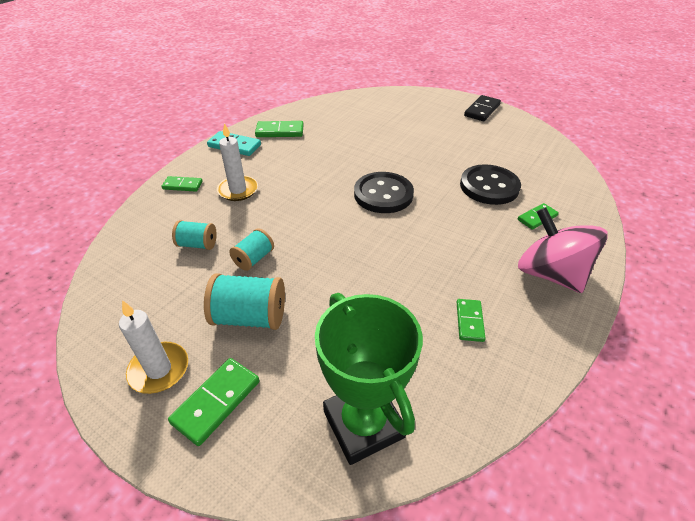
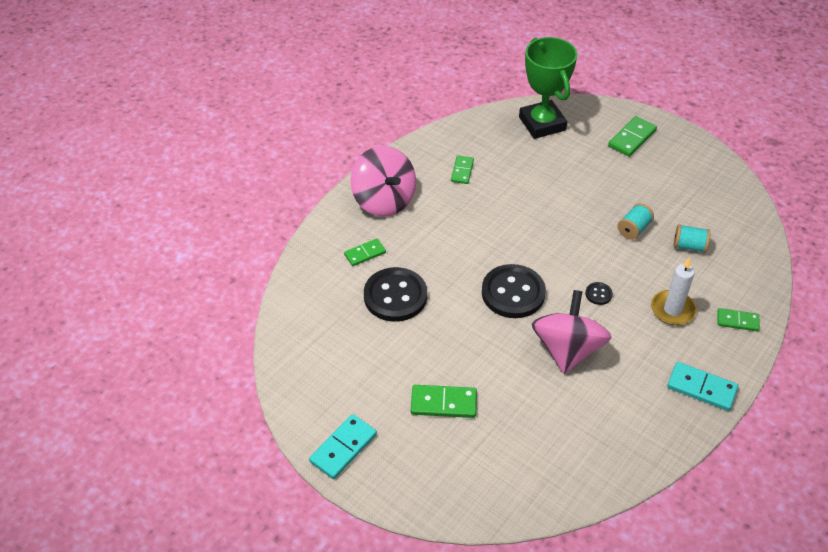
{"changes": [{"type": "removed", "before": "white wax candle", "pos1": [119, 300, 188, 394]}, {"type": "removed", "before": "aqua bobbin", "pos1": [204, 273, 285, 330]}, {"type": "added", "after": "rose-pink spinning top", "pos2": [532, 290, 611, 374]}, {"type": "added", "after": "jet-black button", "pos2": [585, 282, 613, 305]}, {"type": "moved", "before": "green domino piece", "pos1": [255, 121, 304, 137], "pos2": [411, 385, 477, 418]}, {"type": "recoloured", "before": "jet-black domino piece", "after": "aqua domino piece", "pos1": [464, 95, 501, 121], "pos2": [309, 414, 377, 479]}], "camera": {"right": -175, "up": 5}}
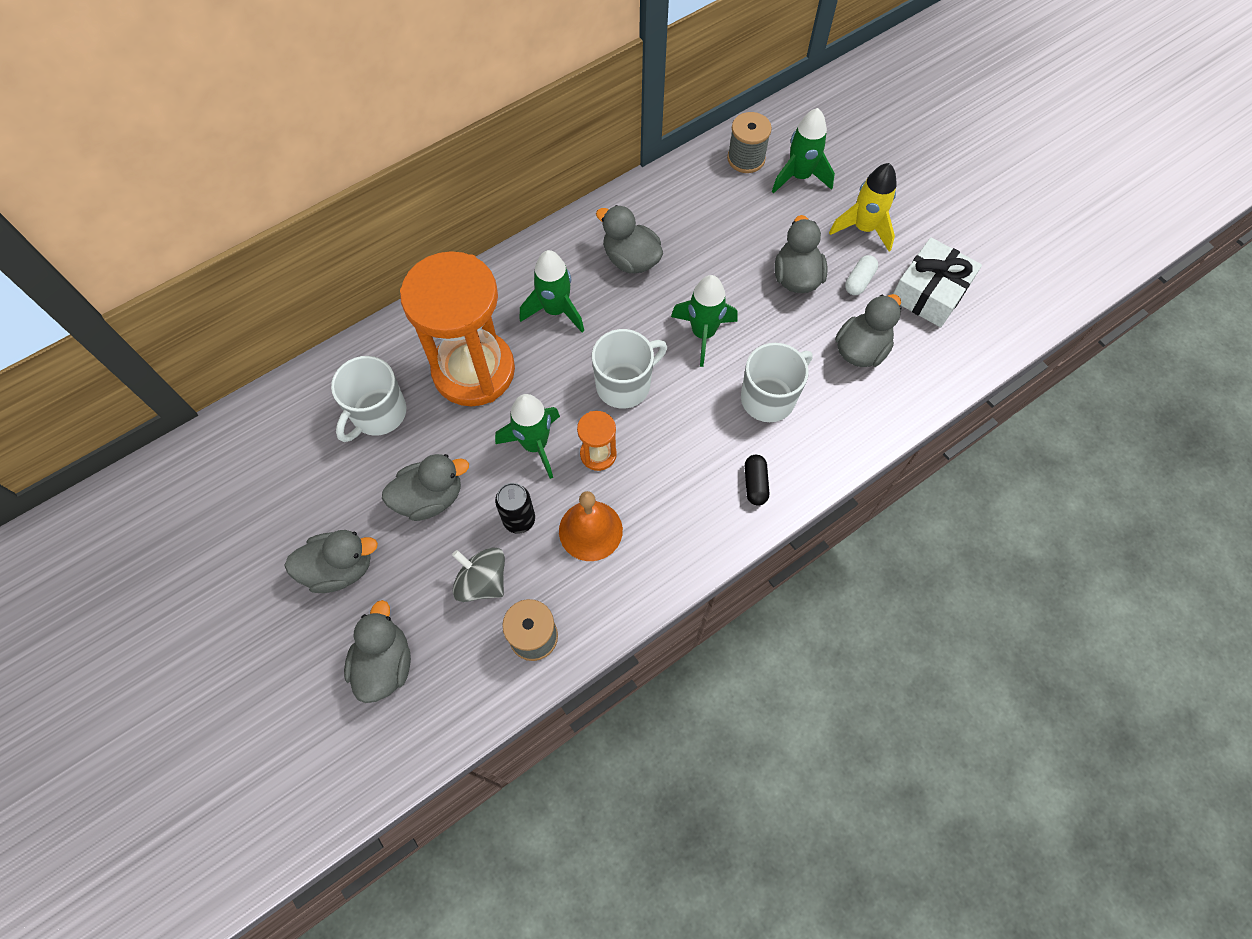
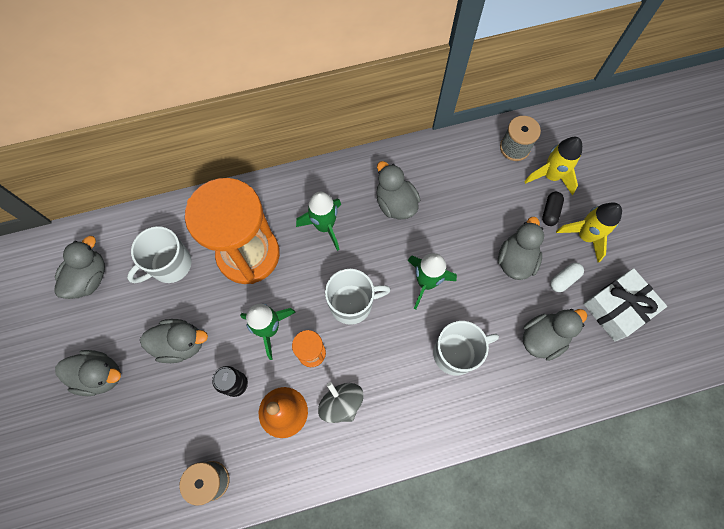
{"changes": [{"type": "moved", "before": "ash-grey rubber duck", "pos1": [344, 600, 411, 703], "pos2": [54, 236, 105, 299]}, {"type": "moved", "before": "ash-grey spinning top", "pos1": [452, 547, 505, 602], "pos2": [318, 382, 364, 423]}, {"type": "moved", "before": "jet-black pill", "pos1": [745, 455, 769, 506], "pos2": [542, 192, 564, 226]}, {"type": "recoloured", "before": "green spaceship", "after": "golden spaceship", "pos1": [772, 108, 835, 194], "pos2": [524, 137, 582, 195]}], "camera": {"right": 20, "up": 5}}
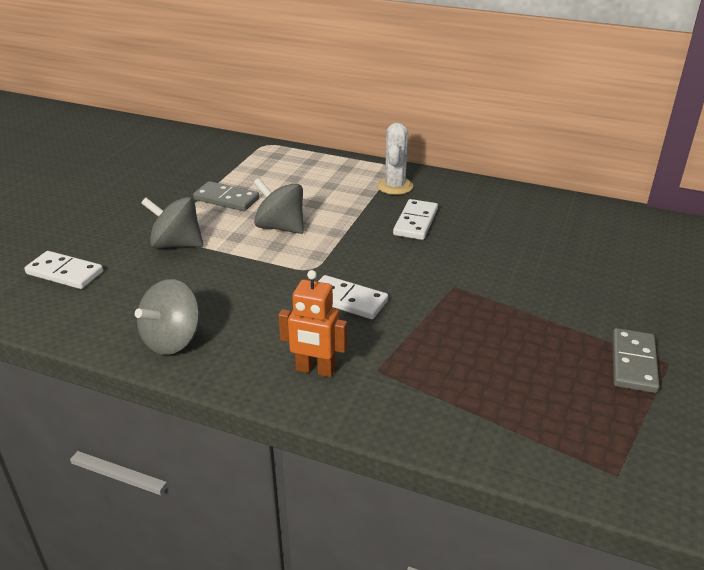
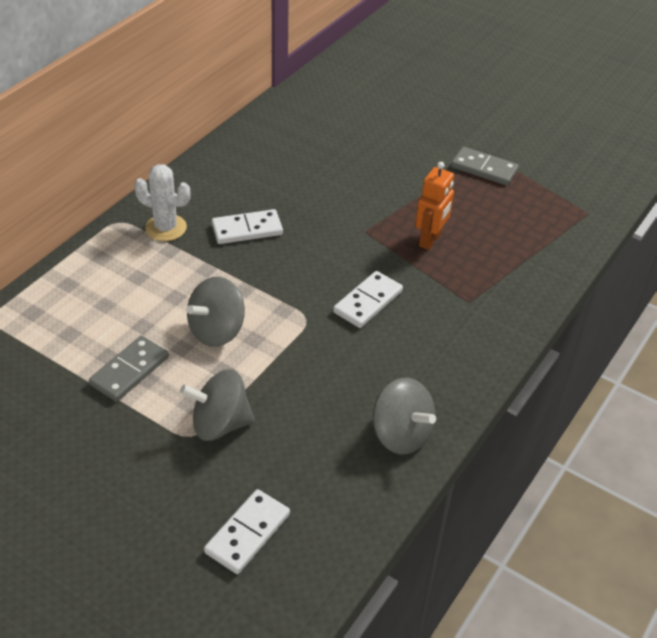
{"changes": [{"type": "moved", "before": "bright orange robot", "pos1": [278, 270, 347, 378], "pos2": [415, 162, 454, 250]}, {"type": "turned", "before": "ash-grey spinning top", "pos1": [141, 197, 203, 249], "pos2": [180, 369, 255, 441], "turn": 60}, {"type": "turned", "before": "white domino piece", "pos1": [393, 199, 438, 240], "pos2": [212, 209, 283, 244], "turn": -45}], "camera": {"right": -80, "up": 10}}
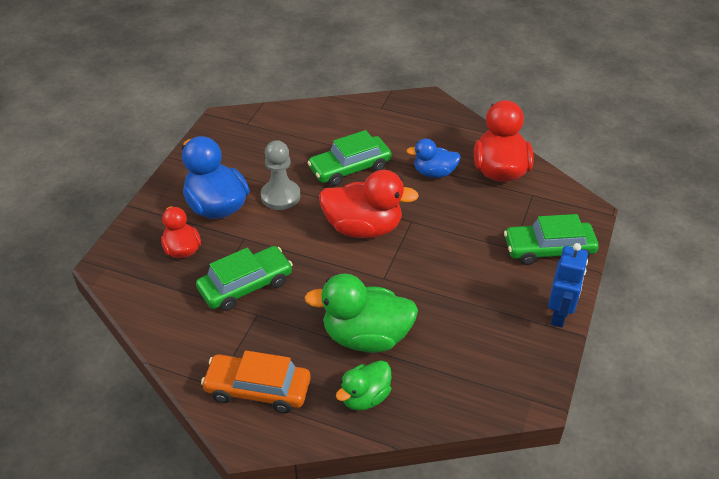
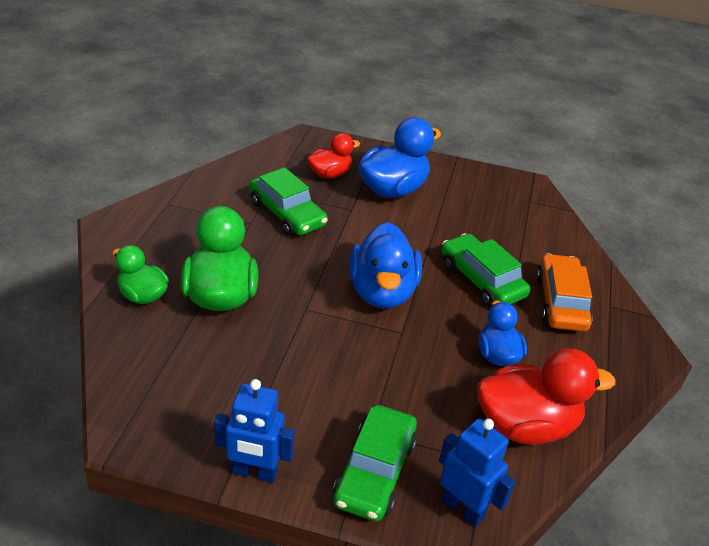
{"changes": [{"type": "removed", "before": "ash-grey game pawn", "pos1": [261, 140, 300, 210]}, {"type": "added", "after": "cobalt robot", "pos2": [439, 419, 516, 527]}, {"type": "moved", "before": "bright orange automobile", "pos1": [201, 351, 311, 413], "pos2": [536, 253, 593, 332]}, {"type": "recoloured", "before": "red rubber duck", "after": "cobalt rubber duck", "pos1": [319, 170, 419, 238], "pos2": [349, 222, 422, 309]}, {"type": "turned", "before": "green automobile", "pos1": [504, 214, 599, 265], "pos2": [333, 405, 417, 521], "turn": -150}], "camera": {"right": 80, "up": -5}}
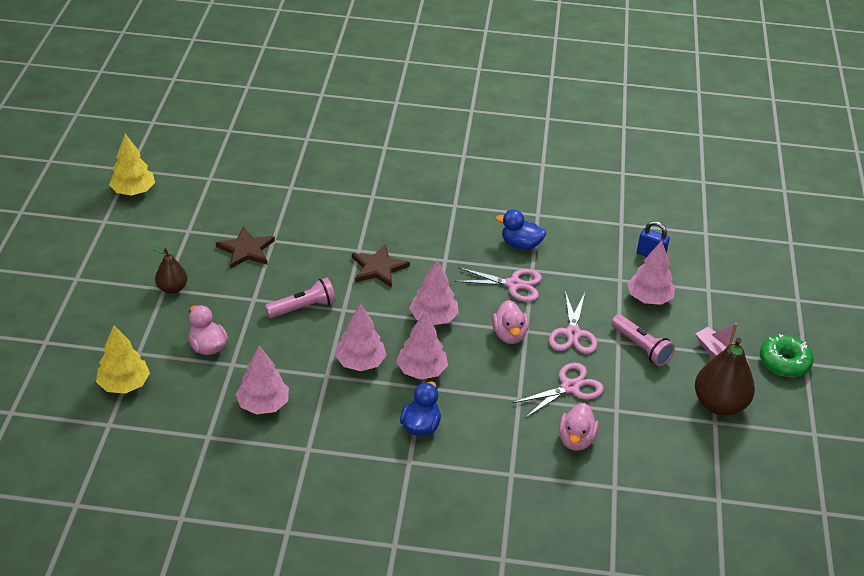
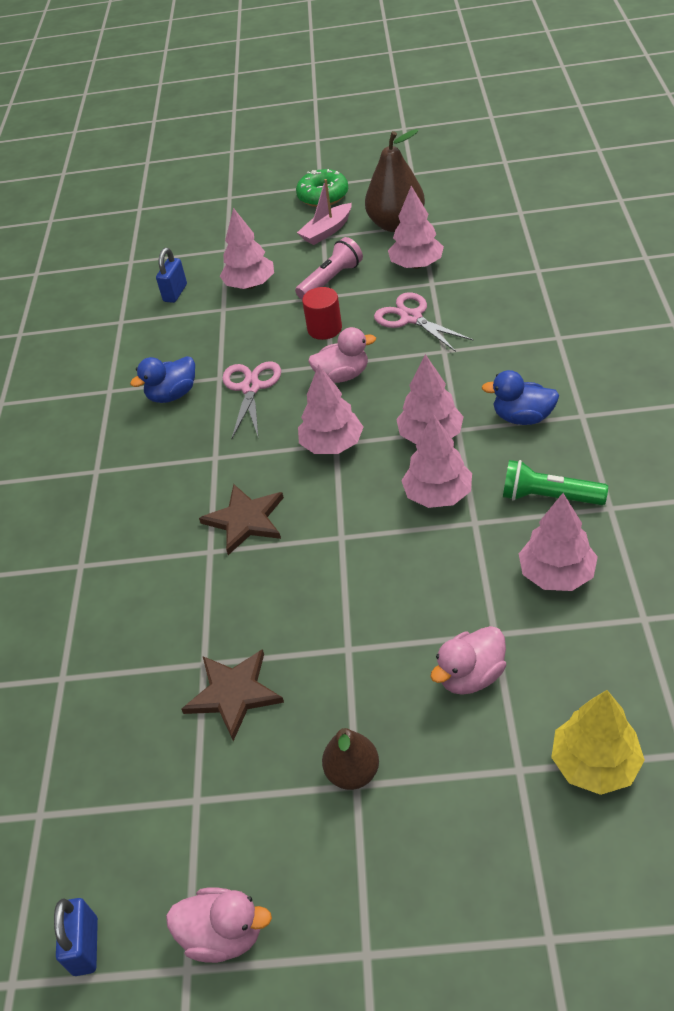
{"changes": [{"type": "removed", "before": "rose-pink flashlight", "pos1": [265, 278, 336, 318]}, {"type": "added", "after": "rose-pink tree", "pos2": [388, 186, 444, 269]}, {"type": "added", "after": "green flashlight", "pos2": [503, 460, 608, 505]}, {"type": "moved", "before": "rose-pink rubber duck", "pos1": [559, 403, 599, 451], "pos2": [166, 887, 272, 963]}, {"type": "replaced", "before": "golden tree", "after": "cobalt small lock", "pos1": [109, 134, 155, 196], "pos2": [54, 898, 98, 976]}, {"type": "replaced", "before": "rose-pink scissors", "after": "red solid cylinder", "pos1": [548, 291, 597, 354], "pos2": [302, 287, 342, 340]}, {"type": "turned", "before": "cobalt rubber duck", "pos1": [496, 209, 546, 250], "pos2": [130, 356, 195, 403], "turn": 45}], "camera": {"right": -90, "up": 5}}
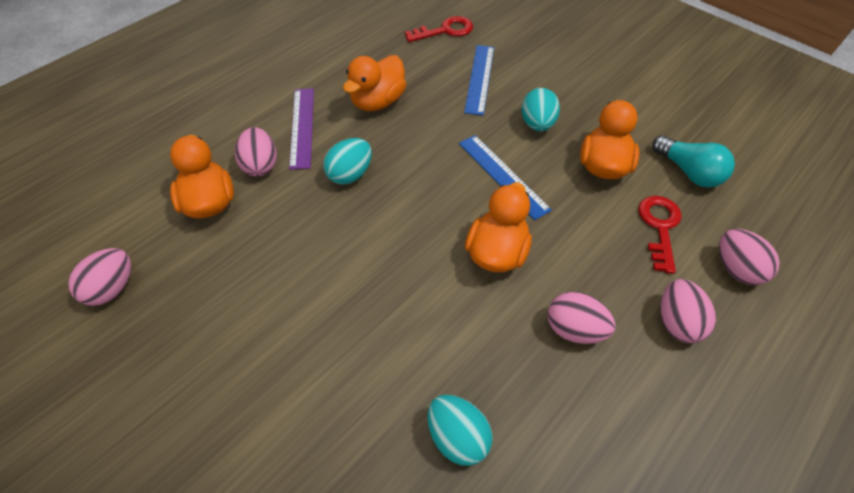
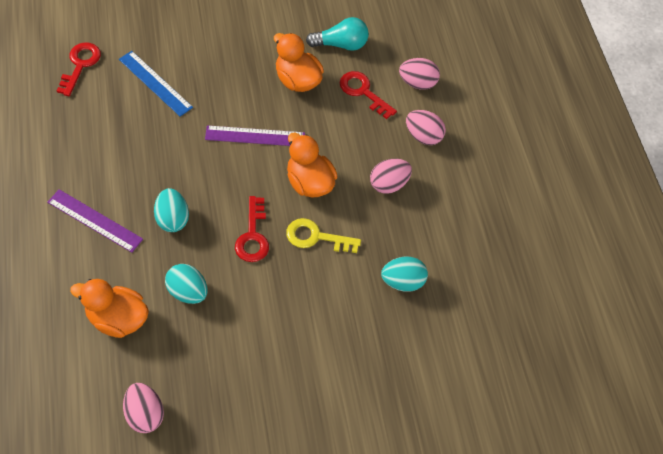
{"changes": [{"type": "removed", "before": "rose-pink egg", "pos1": [235, 127, 277, 177]}, {"type": "removed", "before": "bright orange rubber duck", "pos1": [343, 55, 406, 111]}, {"type": "added", "after": "red key", "pos2": [235, 196, 269, 262]}, {"type": "added", "after": "golden key", "pos2": [286, 218, 361, 253]}, {"type": "moved", "before": "aqua egg", "pos1": [522, 88, 560, 131], "pos2": [165, 264, 208, 304]}, {"type": "recoloured", "before": "cobalt straightedge", "after": "royal purple straightedge", "pos1": [459, 135, 552, 220], "pos2": [205, 125, 305, 146]}], "camera": {"right": -60, "up": 5}}
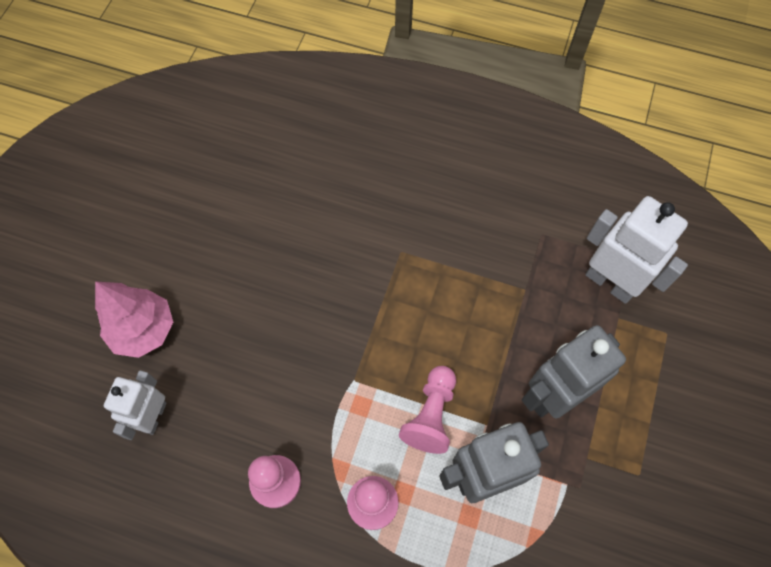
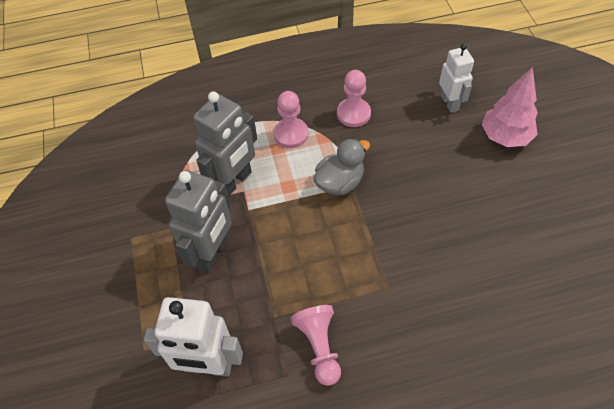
{"changes": [{"type": "added", "after": "ash-grey rubber duck", "pos2": [314, 138, 370, 195]}, {"type": "moved", "before": "rose-pink game pawn", "pos1": [399, 366, 456, 454], "pos2": [291, 305, 341, 386]}], "camera": {"right": 150, "up": -10}}
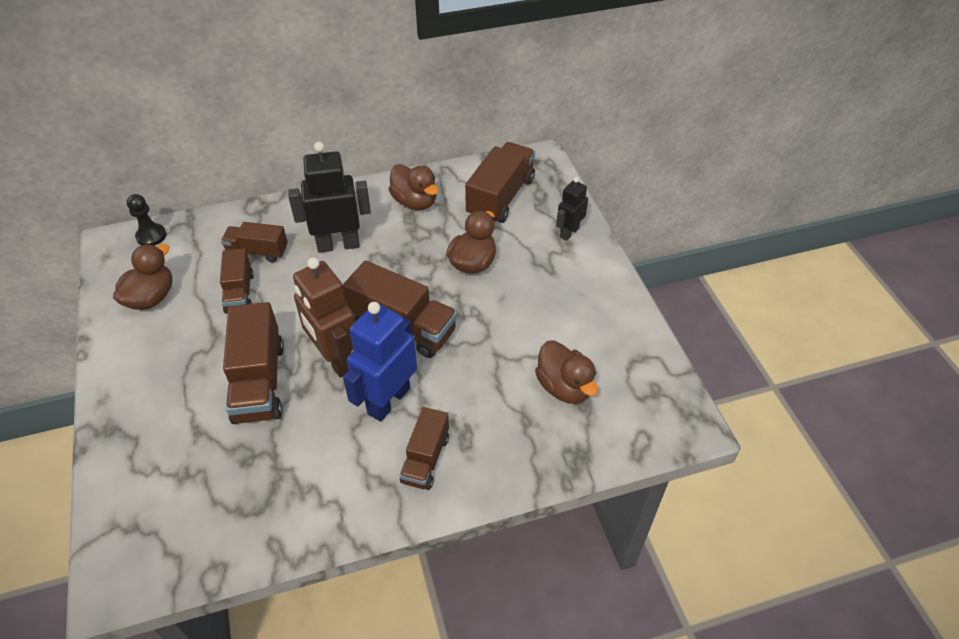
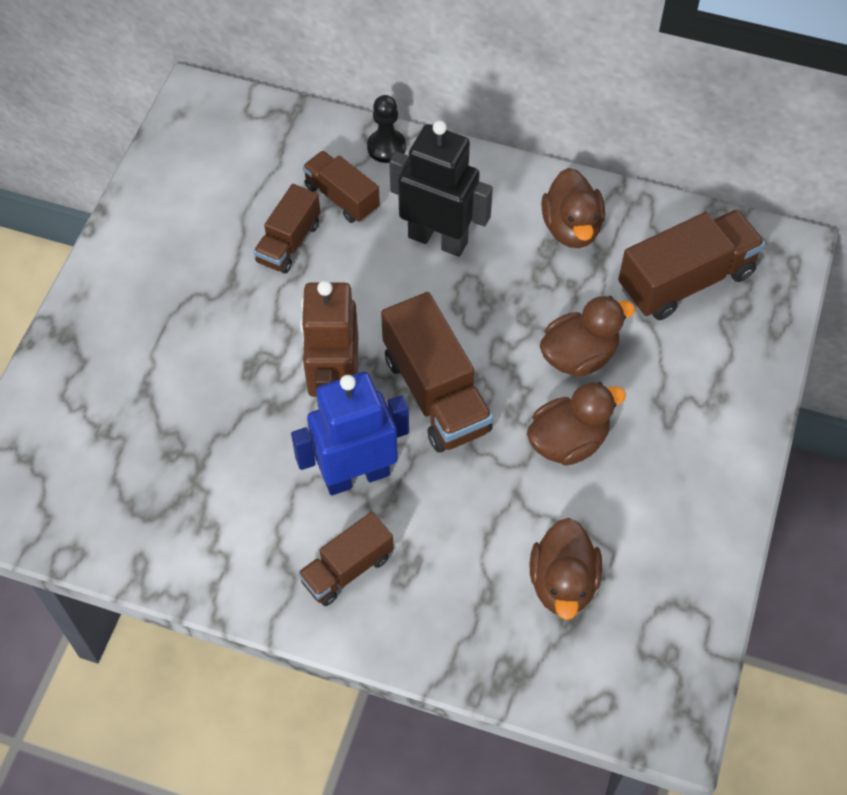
{"changes": [{"type": "removed", "before": "dark brown toy truck", "pos1": [223, 302, 284, 424]}, {"type": "removed", "before": "jet-black robot", "pos1": [556, 177, 588, 241]}, {"type": "moved", "before": "dark brown rubber duck", "pos1": [113, 244, 173, 310], "pos2": [527, 382, 626, 466]}, {"type": "moved", "before": "jet-black game pawn", "pos1": [127, 194, 166, 246], "pos2": [367, 95, 406, 163]}], "camera": {"right": 35, "up": 10}}
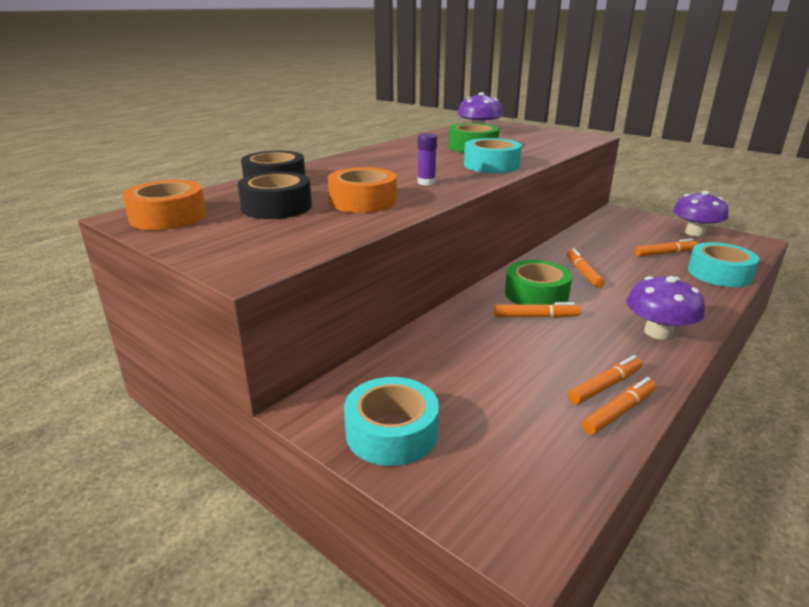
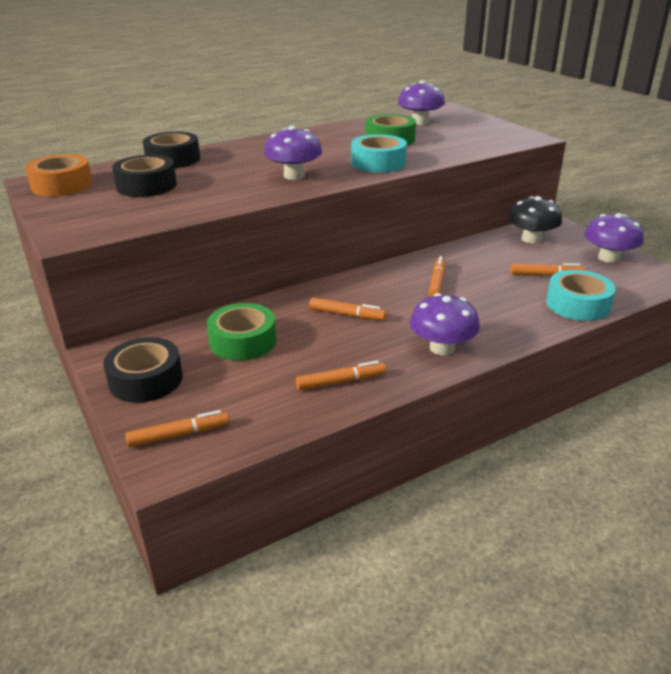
{"changes": [{"type": "removed", "before": "bright orange sticky tape", "pos1": [328, 167, 397, 213]}, {"type": "added", "after": "jet-black mushroom", "pos2": [508, 196, 562, 244]}, {"type": "moved", "before": "green sticky tape", "pos1": [505, 260, 572, 305], "pos2": [207, 303, 276, 361]}, {"type": "moved", "before": "bright orange marker", "pos1": [582, 377, 656, 435], "pos2": [126, 410, 229, 447]}, {"type": "replaced", "before": "royal purple glue", "after": "royal purple mushroom", "pos1": [418, 133, 437, 185], "pos2": [264, 126, 322, 180]}, {"type": "recoloured", "before": "aqua sticky tape", "after": "jet-black sticky tape", "pos1": [344, 377, 439, 466], "pos2": [103, 337, 183, 403]}], "camera": {"right": 20, "up": 5}}
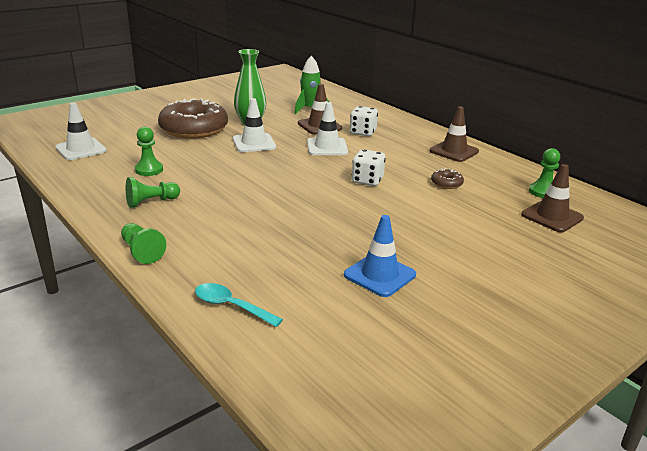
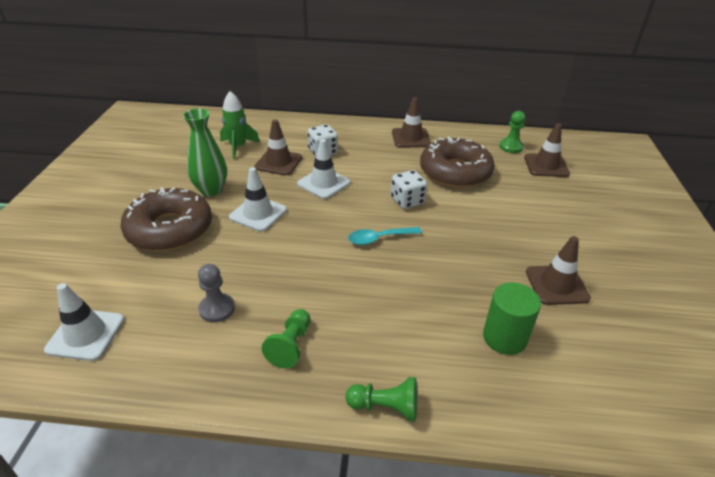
{"changes": [{"type": "added", "after": "green solid cylinder", "pos2": [483, 282, 541, 355]}, {"type": "moved", "before": "aqua spoon", "pos1": [195, 283, 283, 327], "pos2": [348, 227, 422, 245]}, {"type": "recoloured", "before": "green game pawn", "after": "ash-grey game pawn", "pos1": [135, 127, 163, 176], "pos2": [198, 264, 235, 323]}, {"type": "recoloured", "before": "cobalt traffic cone", "after": "dark brown traffic cone", "pos1": [344, 215, 416, 297], "pos2": [526, 236, 591, 305]}, {"type": "resized", "before": "dark brown glazed donut", "pos1": [431, 168, 464, 189], "pos2": [420, 137, 495, 188], "scale": 2.47}], "camera": {"right": -45, "up": 10}}
